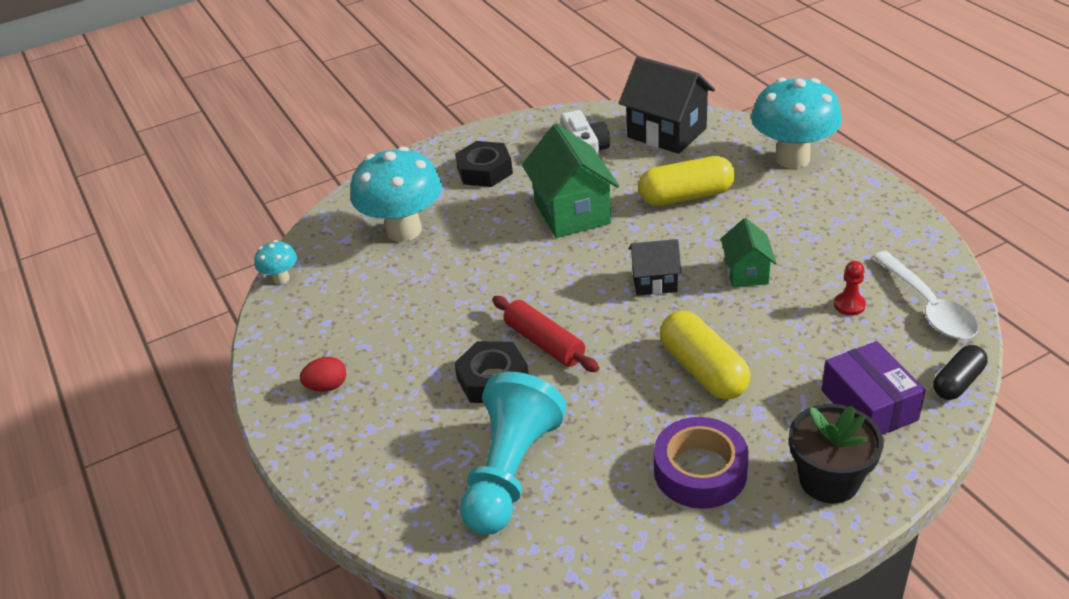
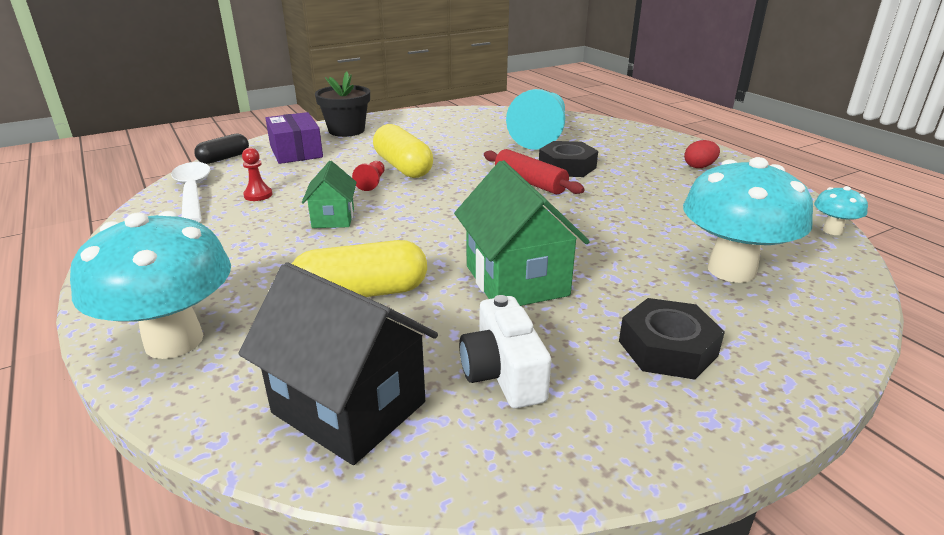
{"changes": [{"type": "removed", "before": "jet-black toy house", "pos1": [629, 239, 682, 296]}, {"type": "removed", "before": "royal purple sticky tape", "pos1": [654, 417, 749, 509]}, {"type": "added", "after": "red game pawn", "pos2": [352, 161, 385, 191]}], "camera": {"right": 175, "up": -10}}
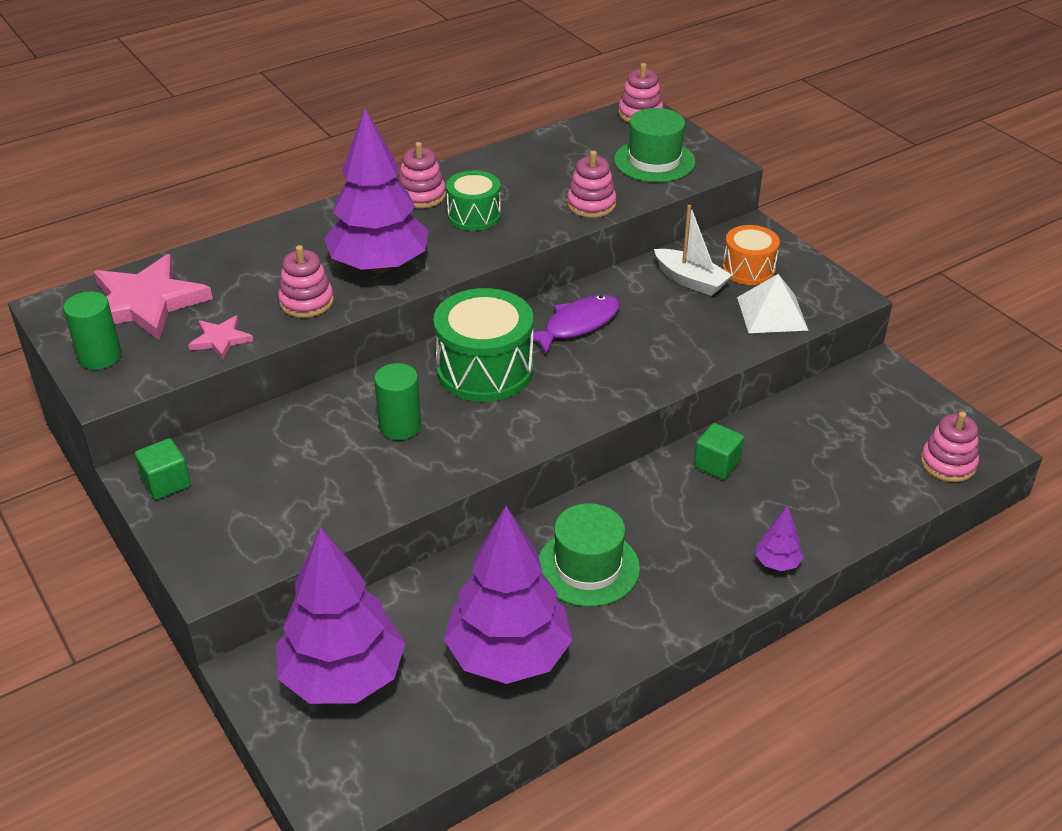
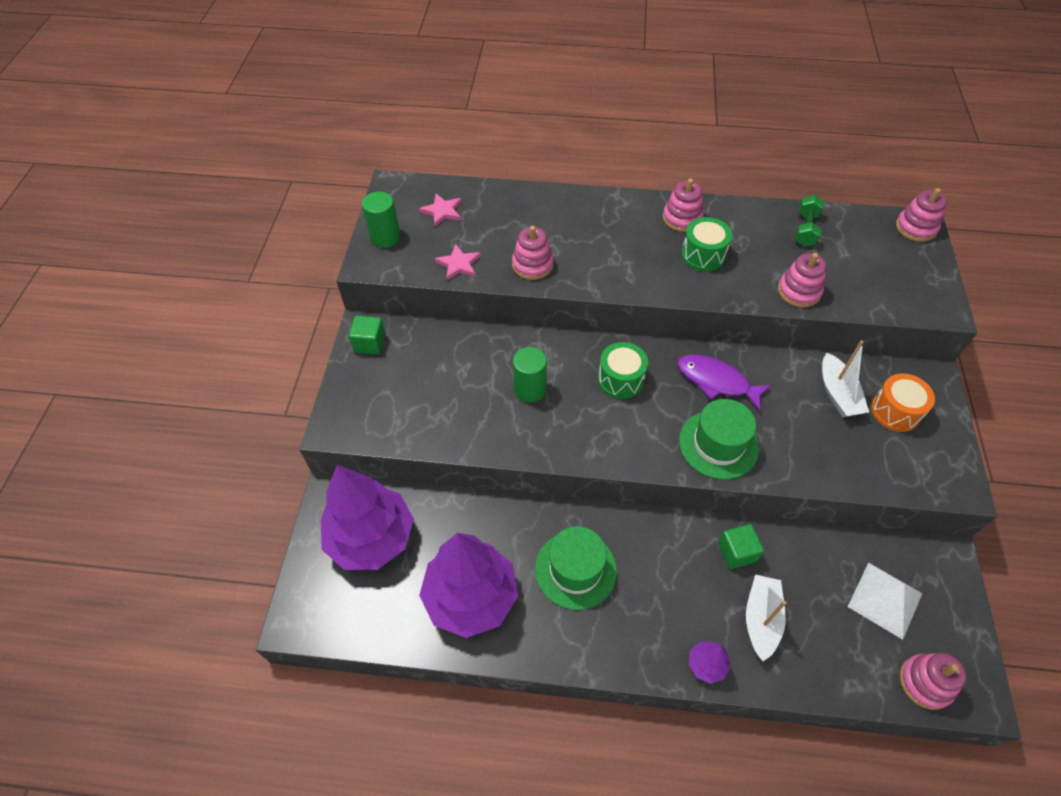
{"changes": [{"type": "removed", "before": "royal purple tree", "pos1": [324, 109, 429, 273]}, {"type": "added", "after": "white toy boat", "pos2": [746, 575, 786, 661]}, {"type": "added", "after": "green hand weight", "pos2": [795, 195, 824, 247]}, {"type": "moved", "before": "green hat", "pos1": [614, 108, 696, 182], "pos2": [679, 399, 759, 479]}, {"type": "moved", "before": "white pyramid", "pos1": [737, 274, 809, 333], "pos2": [848, 562, 923, 640]}, {"type": "turned", "before": "royal purple fish", "pos1": [533, 295, 620, 355], "pos2": [677, 354, 772, 411], "turn": -150}, {"type": "resized", "before": "rose-pink star", "pos1": [94, 254, 213, 340], "pos2": [419, 194, 461, 227], "scale": 0.48}, {"type": "resized", "before": "green drum", "pos1": [433, 288, 533, 402], "pos2": [598, 342, 648, 399], "scale": 0.6}], "camera": {"right": 40, "up": 15}}
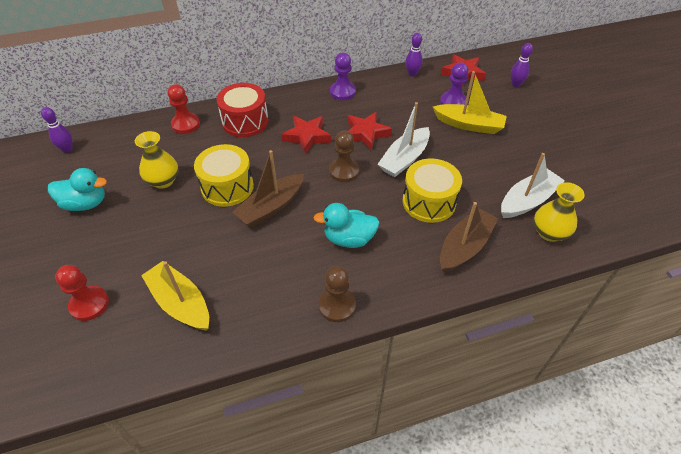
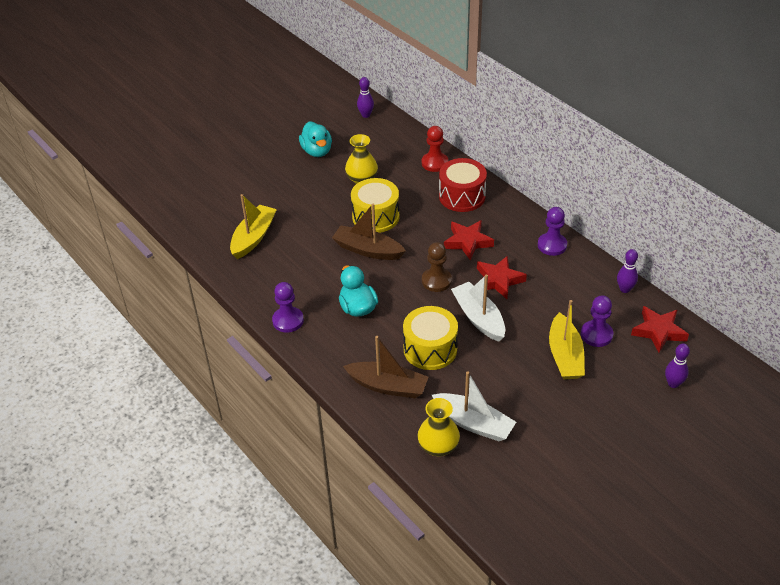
{"changes": [{"type": "removed", "before": "red game pawn", "pos1": [55, 265, 109, 321]}, {"type": "recoloured", "before": "dark brown game pawn", "after": "royal purple game pawn", "pos1": [319, 266, 356, 322], "pos2": [272, 282, 304, 333]}, {"type": "turned", "before": "white toy boat", "pos1": [377, 102, 430, 177], "pos2": [451, 275, 505, 342], "turn": 45}], "camera": {"right": 70, "up": -5}}
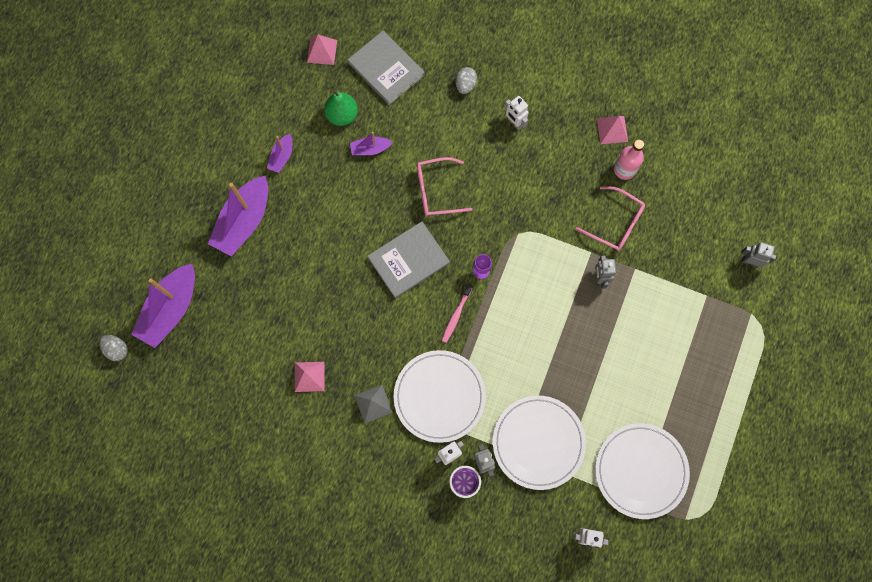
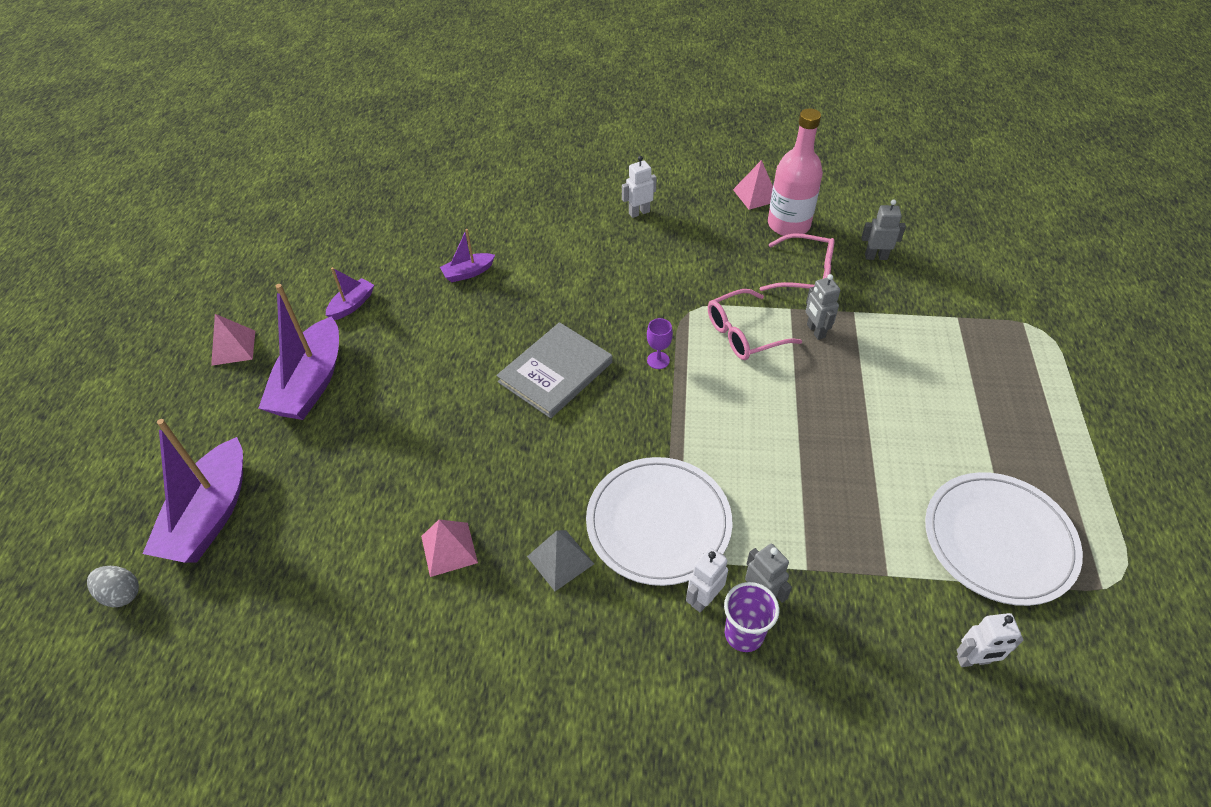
{"changes": [{"type": "removed", "before": "green pear", "pos1": [324, 90, 358, 126]}, {"type": "removed", "before": "ash-grey hardback", "pos1": [347, 31, 425, 105]}, {"type": "removed", "before": "rose-pink dental brush", "pos1": [442, 284, 473, 343]}, {"type": "removed", "before": "ash-grey egg", "pos1": [456, 67, 477, 94]}, {"type": "removed", "before": "white flat dish", "pos1": [493, 396, 586, 490]}, {"type": "moved", "before": "rose-pink pyramid", "pos1": [307, 35, 337, 65], "pos2": [211, 314, 255, 366]}, {"type": "moved", "before": "rose-pink spectacles", "pos1": [417, 157, 473, 216], "pos2": [708, 289, 802, 360]}, {"type": "moved", "before": "ash-grey robot", "pos1": [741, 242, 777, 268], "pos2": [861, 199, 906, 260]}, {"type": "turned", "before": "royal purple toy boat", "pos1": [267, 134, 293, 173], "pos2": [326, 267, 374, 320], "turn": -150}, {"type": "turned", "before": "white robot", "pos1": [505, 96, 529, 130], "pos2": [622, 156, 657, 218], "turn": 120}, {"type": "resized", "before": "rose-pink bottle", "pos1": [614, 140, 644, 180], "pos2": [768, 108, 823, 236], "scale": 1.5}], "camera": {"right": -15, "up": -25}}
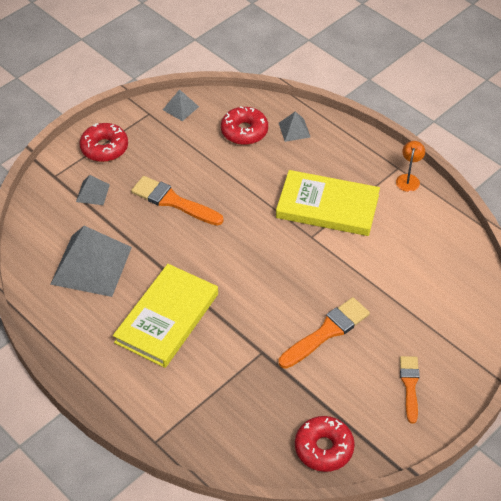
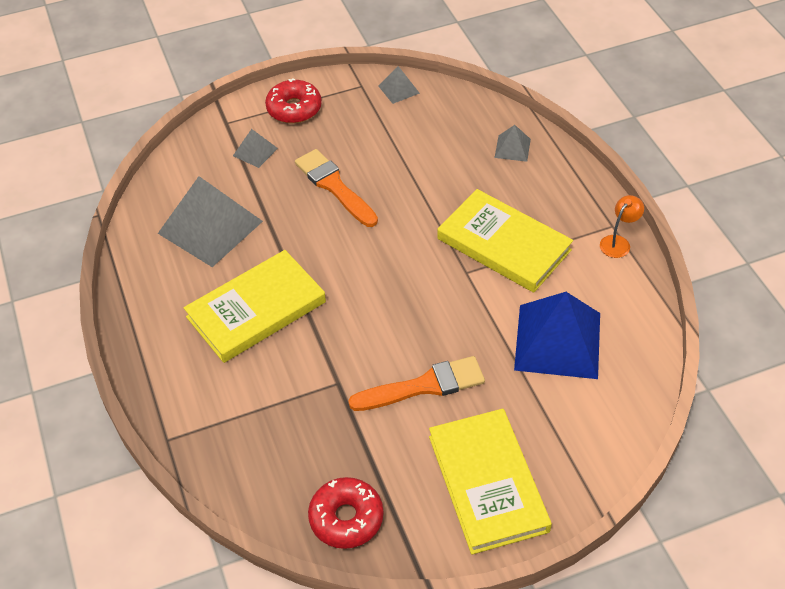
{"changes": [{"type": "removed", "before": "red glazed donut", "pos1": [221, 106, 268, 145]}, {"type": "added", "after": "cobalt pyramid", "pos2": [514, 292, 600, 379]}, {"type": "replaced", "before": "bright orange paintbrush", "after": "golden hardback", "pos1": [400, 356, 420, 424], "pos2": [429, 409, 552, 555]}], "camera": {"right": 25, "up": 0}}
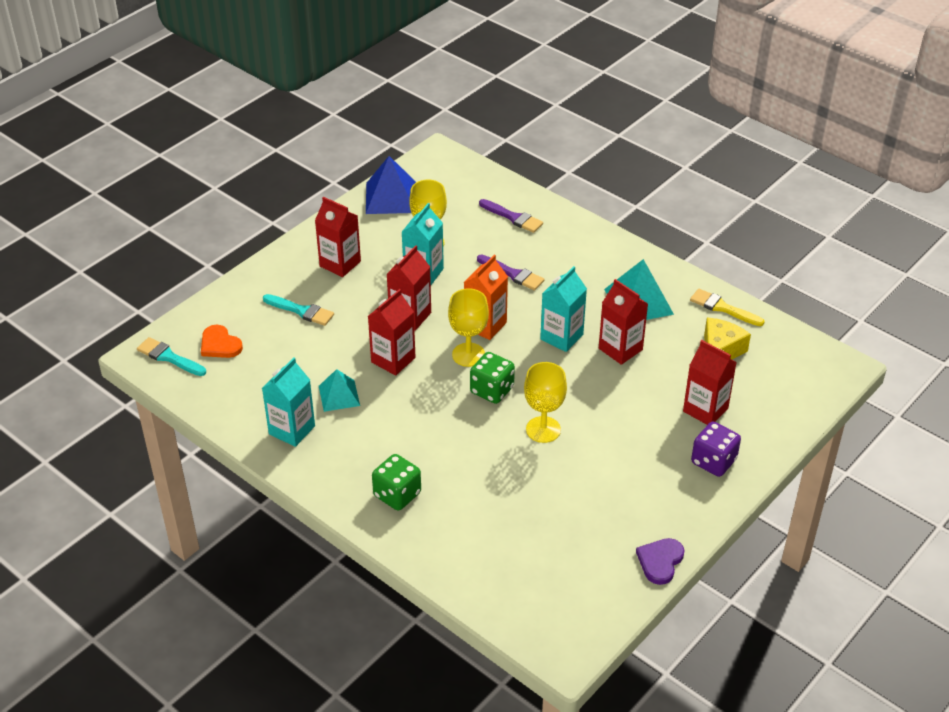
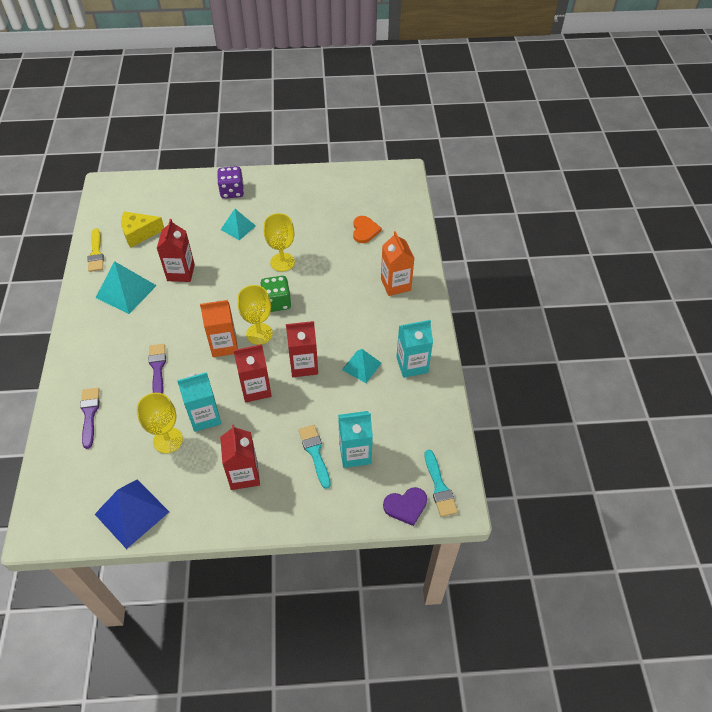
{"changes": [{"type": "removed", "before": "red carton", "pos1": [683, 340, 737, 425]}, {"type": "added", "after": "aqua pyramid", "pos2": [221, 209, 256, 241]}, {"type": "moved", "before": "bright orange heart shape", "pos1": [201, 325, 243, 358], "pos2": [353, 216, 382, 243]}, {"type": "moved", "before": "aqua carton", "pos1": [540, 266, 587, 352], "pos2": [338, 411, 373, 468]}, {"type": "moved", "before": "royal purple heart shape", "pos1": [636, 538, 685, 585], "pos2": [383, 487, 427, 526]}, {"type": "replaced", "before": "green game die", "after": "bright orange carton", "pos1": [372, 454, 421, 511], "pos2": [381, 231, 414, 296]}], "camera": {"right": -135, "up": 10}}
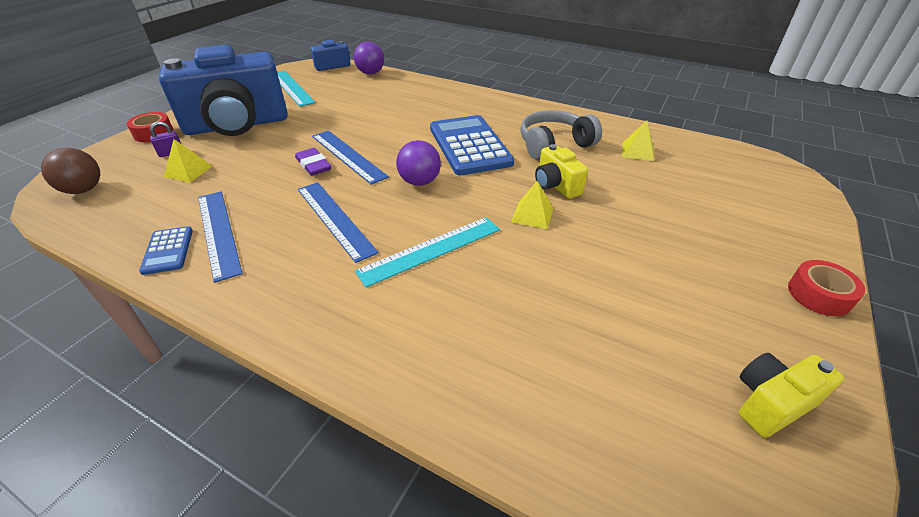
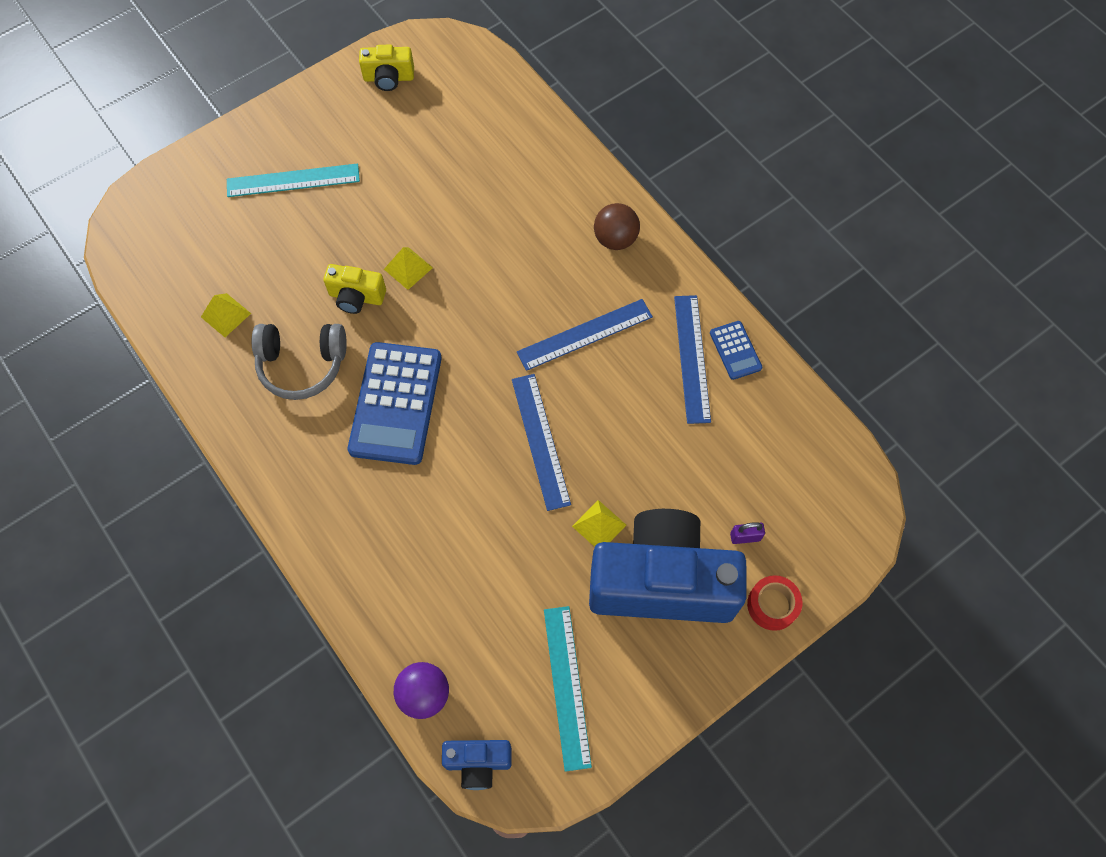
{"changes": [{"type": "removed", "before": "royal purple pencil eraser", "pos1": [295, 148, 331, 176]}, {"type": "removed", "before": "royal purple play ball", "pos1": [396, 140, 441, 186]}, {"type": "removed", "before": "red sticky tape", "pos1": [788, 260, 865, 316]}, {"type": "moved", "before": "dark brown play ball", "pos1": [41, 148, 100, 194], "pos2": [594, 203, 640, 250]}, {"type": "moved", "before": "golden pyramid", "pos1": [164, 139, 212, 182], "pos2": [572, 500, 626, 547]}, {"type": "moved", "before": "aqua straightedge", "pos1": [355, 217, 500, 287], "pos2": [227, 163, 360, 197]}, {"type": "turned", "before": "cobalt calculator", "pos1": [139, 226, 193, 275], "pos2": [710, 321, 762, 380], "turn": 150}, {"type": "turned", "before": "cobalt straightedge", "pos1": [298, 182, 379, 263], "pos2": [517, 299, 653, 371], "turn": 75}, {"type": "turned", "before": "golden compact camera", "pos1": [535, 144, 588, 199], "pos2": [323, 264, 386, 314], "turn": 105}], "camera": {"right": -155, "up": 25}}
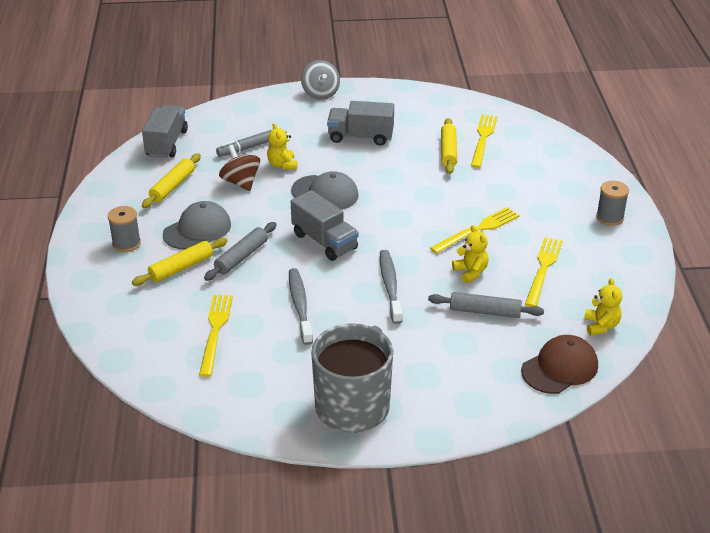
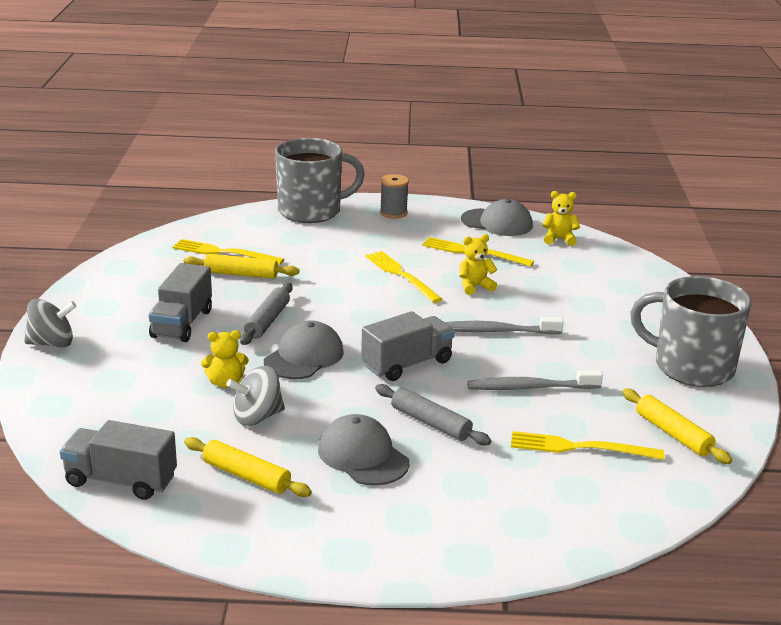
{"changes": [{"type": "removed", "before": "ash-grey bobbin", "pos1": [108, 206, 141, 252]}, {"type": "removed", "before": "ash-grey marker", "pos1": [216, 130, 272, 157]}, {"type": "removed", "before": "dark brown peaked cap", "pos1": [521, 335, 598, 394]}, {"type": "added", "after": "ash-grey tea mug", "pos2": [275, 138, 365, 223]}, {"type": "added", "after": "ash-grey peaked cap", "pos2": [461, 199, 533, 236]}, {"type": "moved", "before": "golden dough roller", "pos1": [132, 238, 227, 286], "pos2": [622, 388, 732, 464]}, {"type": "moved", "before": "ash-grey dough roller", "pos1": [428, 292, 544, 318], "pos2": [240, 283, 293, 345]}, {"type": "recoloured", "before": "dark brown spinning top", "after": "ash-grey spinning top", "pos1": [219, 145, 260, 191], "pos2": [226, 366, 285, 426]}], "camera": {"right": -85, "up": -10}}
